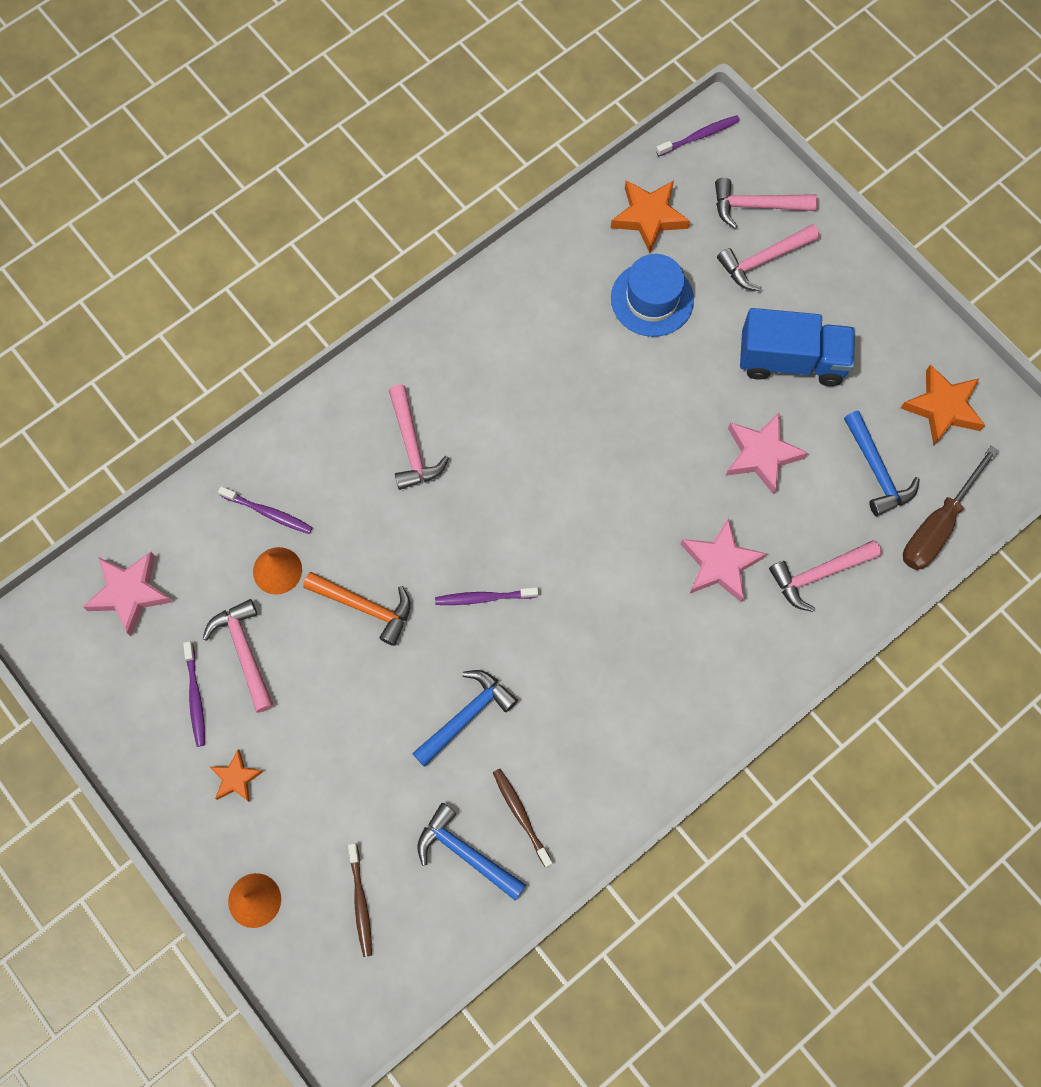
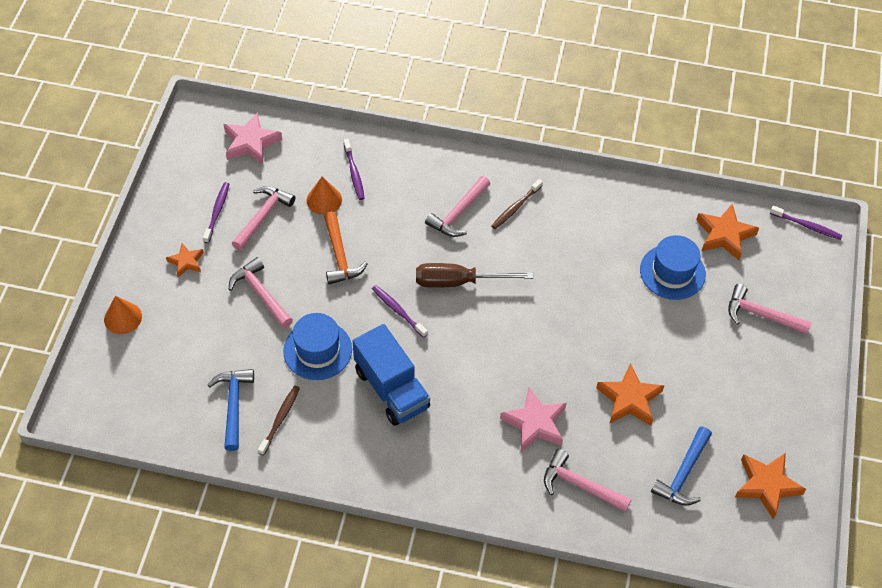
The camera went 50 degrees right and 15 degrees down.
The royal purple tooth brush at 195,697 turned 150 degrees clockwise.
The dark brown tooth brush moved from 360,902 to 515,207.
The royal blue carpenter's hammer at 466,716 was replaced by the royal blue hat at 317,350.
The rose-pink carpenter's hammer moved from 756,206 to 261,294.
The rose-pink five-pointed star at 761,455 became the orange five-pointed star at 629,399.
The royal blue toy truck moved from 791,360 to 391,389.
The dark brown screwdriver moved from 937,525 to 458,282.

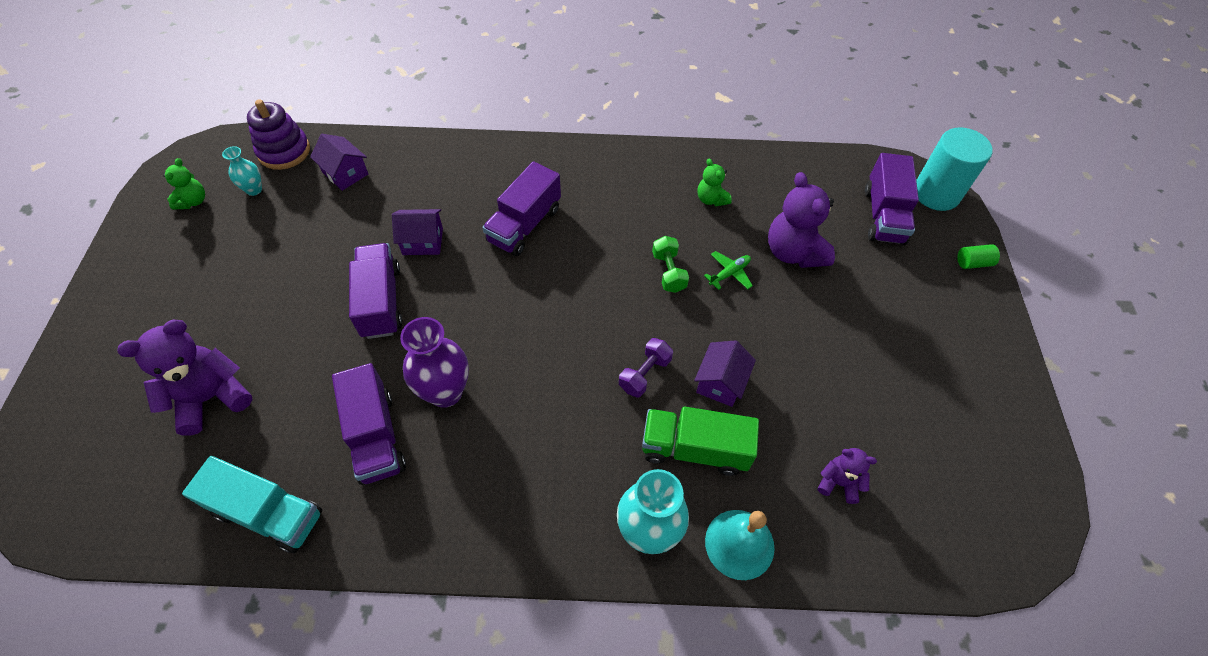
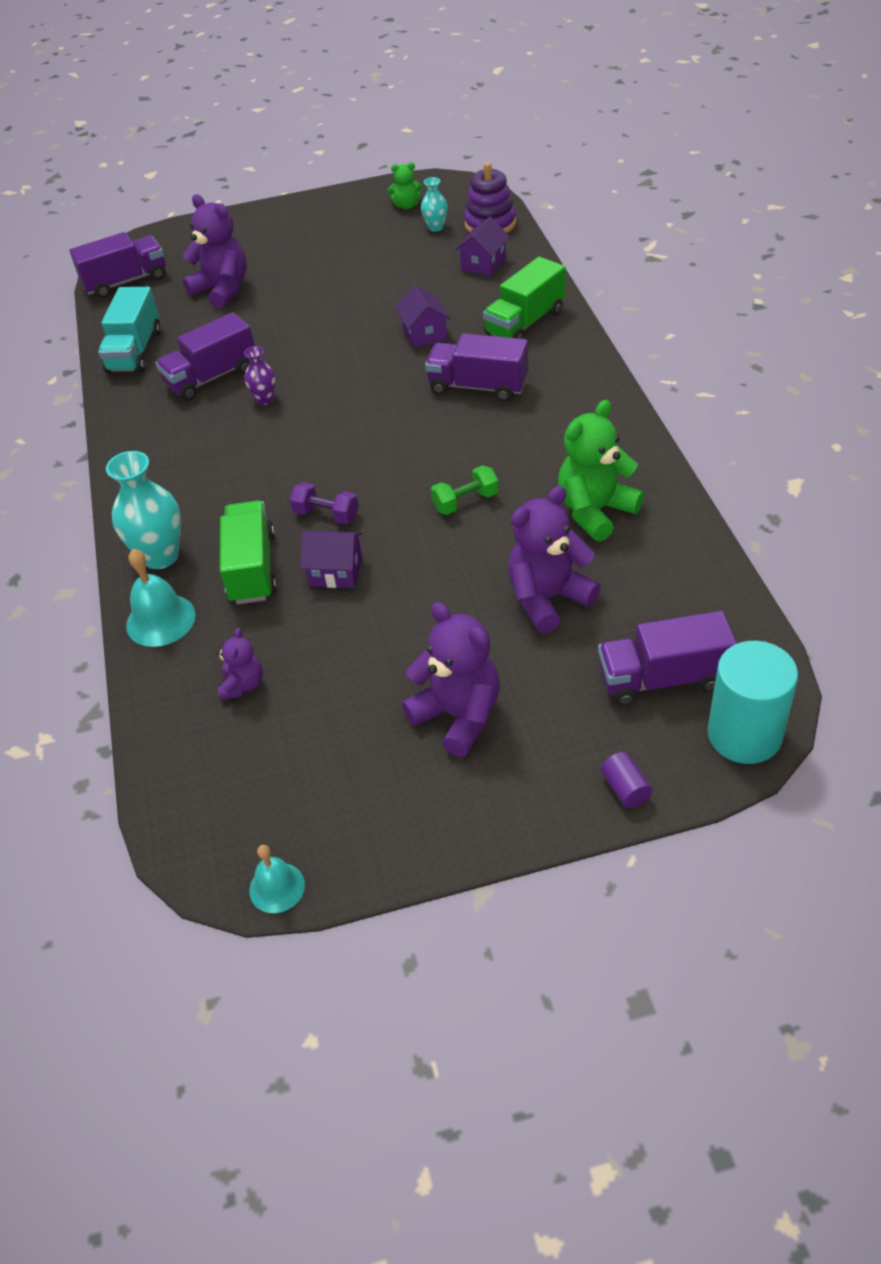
The camera went 80 degrees right and 10 degrees down.
The royal purple toy truck moved from 381,302 to 126,282.
The royal purple vase at 445,392 changed to 0.54 times the size.
The green stuffed bear at 711,199 changed to 1.86 times the size.
The green aeroplane at 729,273 disappeared.
The green solid cylinder at 973,263 became the royal purple solid cylinder at 625,788.
The aqua hand bell at 277,887 appeared.
The royal purple stuffed bear at 458,715 appeared.
The green toy truck at 525,323 appeared.

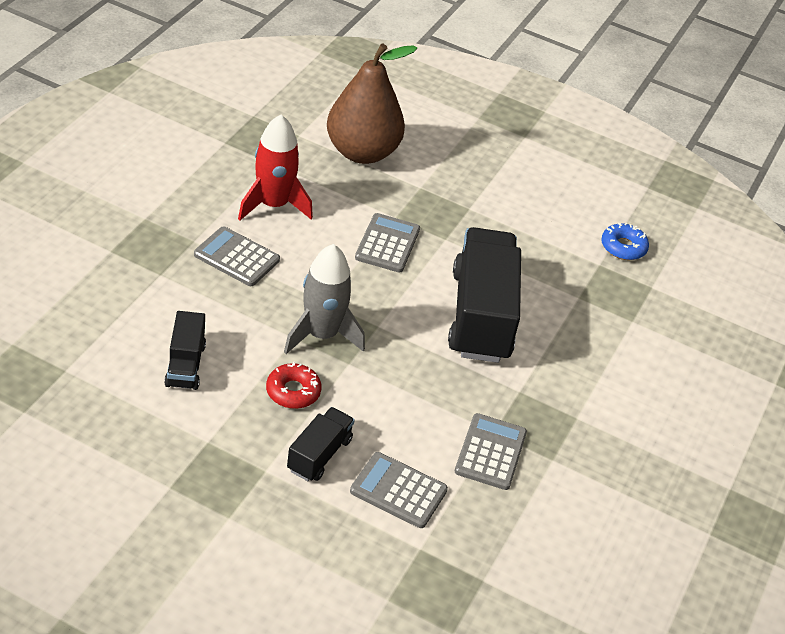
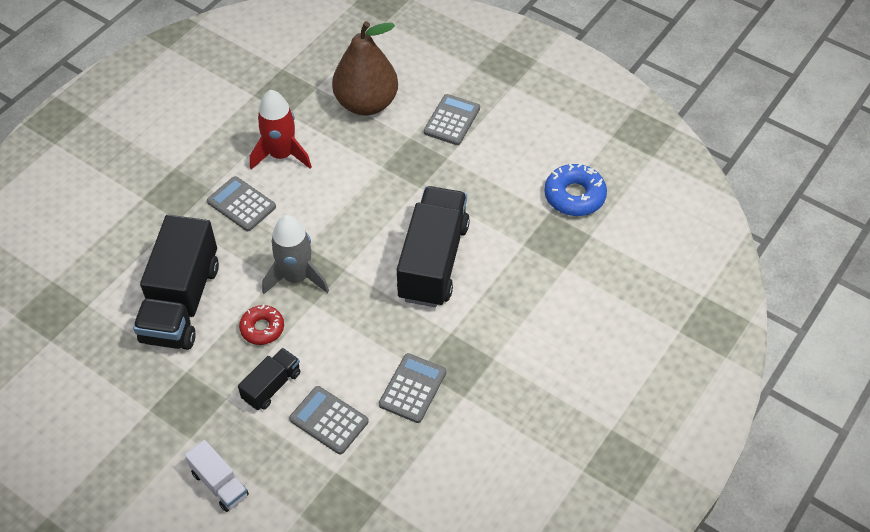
The camera went 15 degrees right and 10 degrees up.
The jet-black toy truck at 185,365 changed to 2.03 times the size.
The gray pocket calculator moved from 387,244 to 452,120.
The royal blue doughnut at 623,247 changed to 1.51 times the size.
The snow-white toy truck at 219,484 appeared.

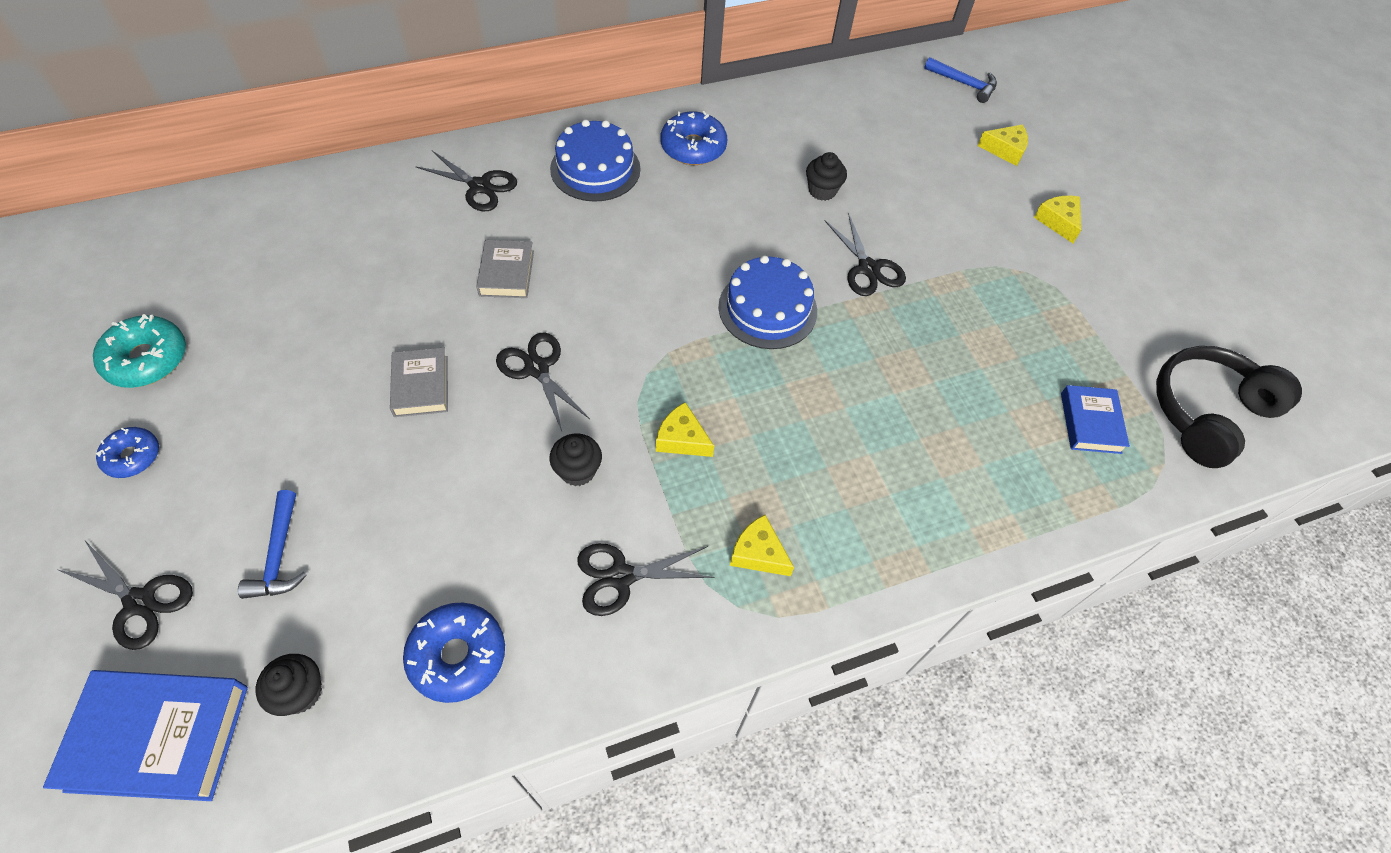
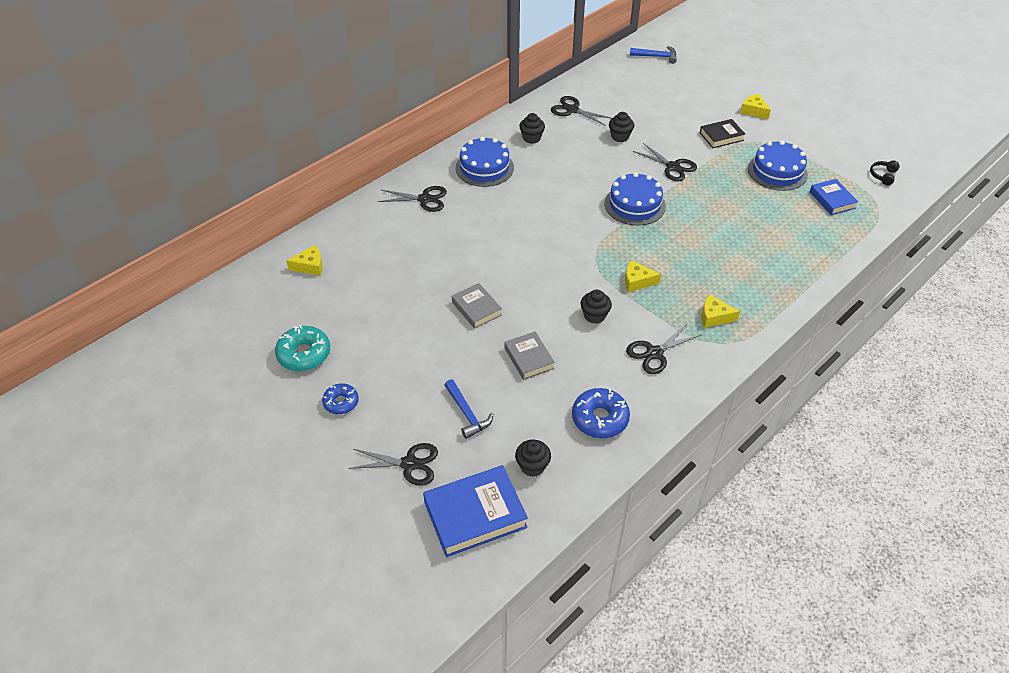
The camera went 20 degrees left and 10 degrees down.
The gray hardcover moved from 506,273 to 529,358.
The jet-black pair of scissors moved from 537,368 to 572,110.
The royal blue doughnut at 693,147 was replaced by the jet-black cupcake at 531,138.
The bright yellow cheese moved from 1005,150 to 310,266.
The jet-black headset at 1207,413 changed to 0.41 times the size.
The jet-black hardcover at 721,136 appeared.
The royal blue cake at 777,171 appeared.

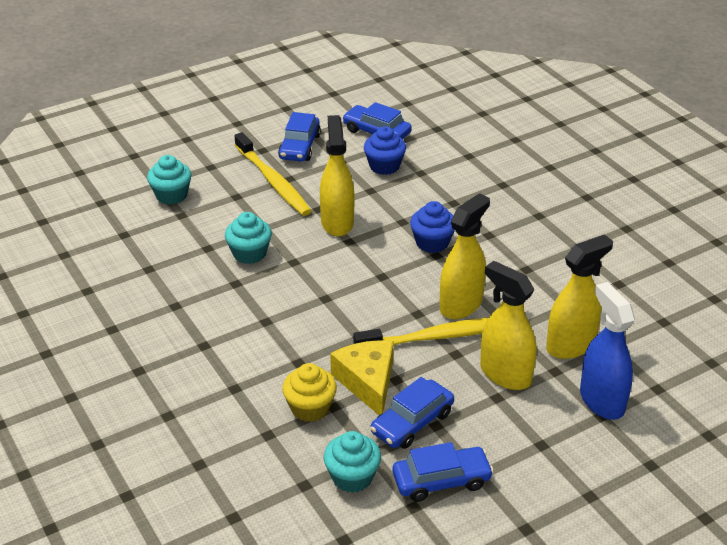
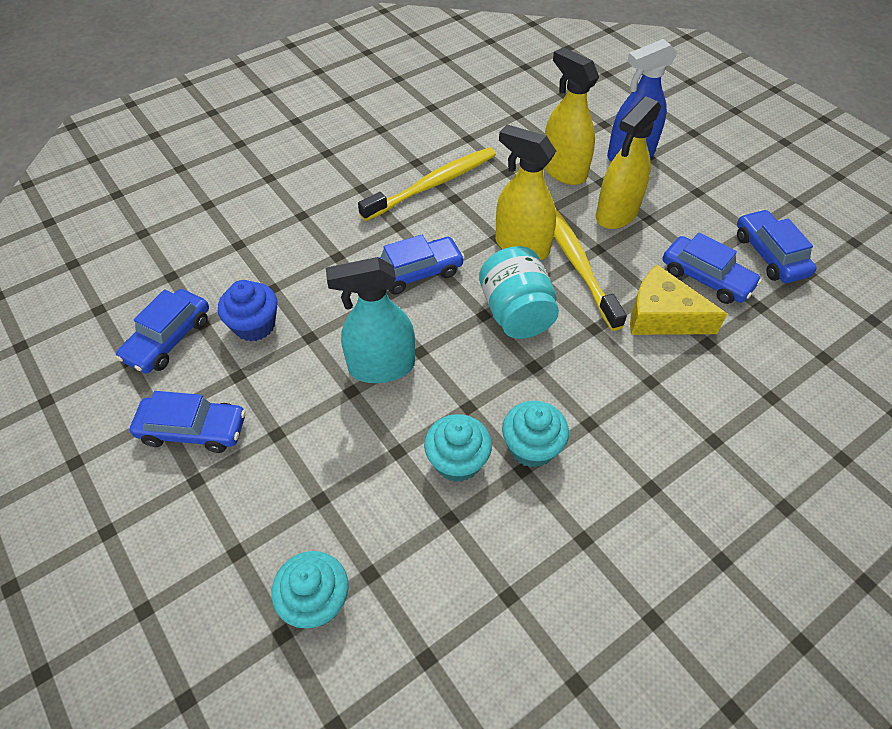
The camera went 95 degrees left and 15 degrees up.
The bright yellow tooth brush moved from 273,182 to 433,184.
The bright yellow cupcake at 310,408 disappeared.
The bright yellow spray bottle at 337,222 became the aqua spray bottle at 381,367.
The aqua cupcake moved from 352,477 to 531,447.
The bright yellow cheese at 367,382 turned 45 degrees clockwise.
The royal blue cupcake at 432,243 was replaced by the royal blue automobile at 416,272.
The aqua jam jar at 516,313 appeared.

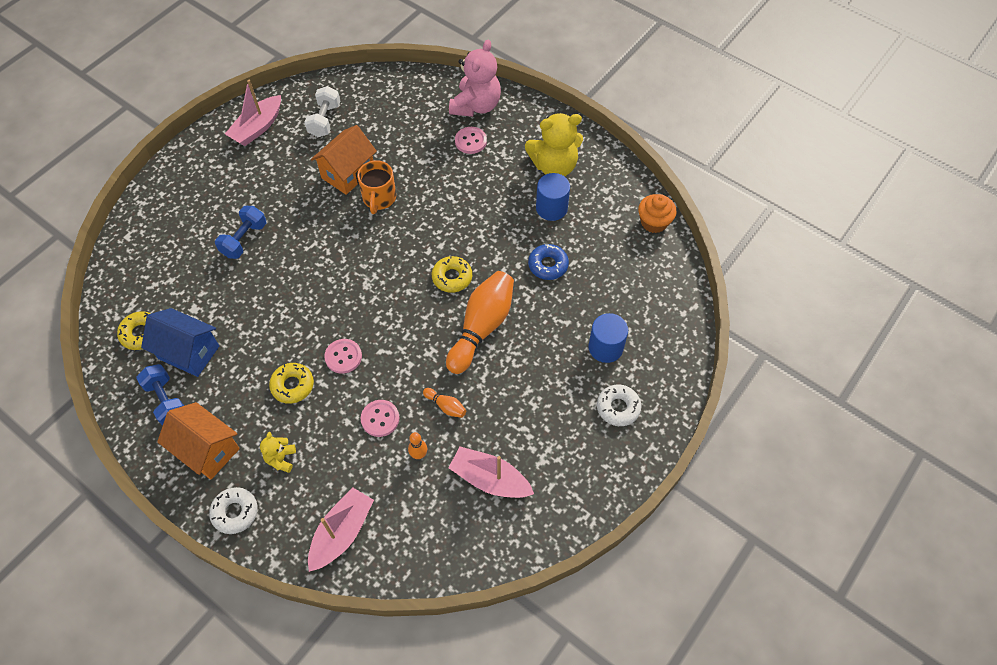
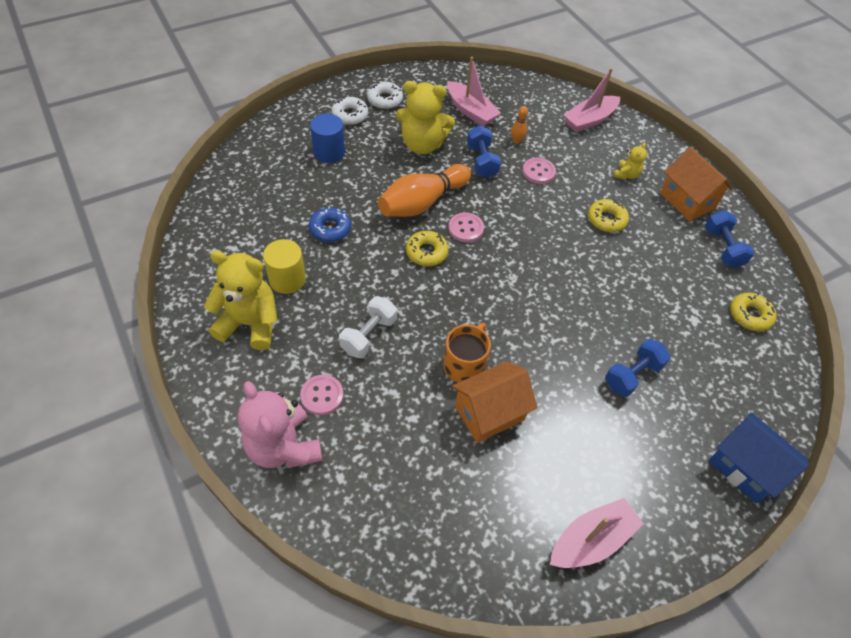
The camera went 160 degrees left and 5 degrees down.
The royal blue cottage moved from 189,352 to 744,467.
The snow-white doughnut moved from 235,512 to 385,99.
The snow-white free weight moved from 325,120 to 369,335.
The rose-pink button moved from 343,357 to 466,228.
The orange tenpin at 446,406 was replaced by the royal blue free weight at 481,161.
The rose-pink stuffed bear at 476,106 turned 75 degrees counterclockwise.
The royal blue solid cylinder at 551,208 became the bright yellow solid cylinder at 287,279.
The orange cupcake at 654,222 disappeared.
The bright yellow stuffed bear at 422,145 appeared.

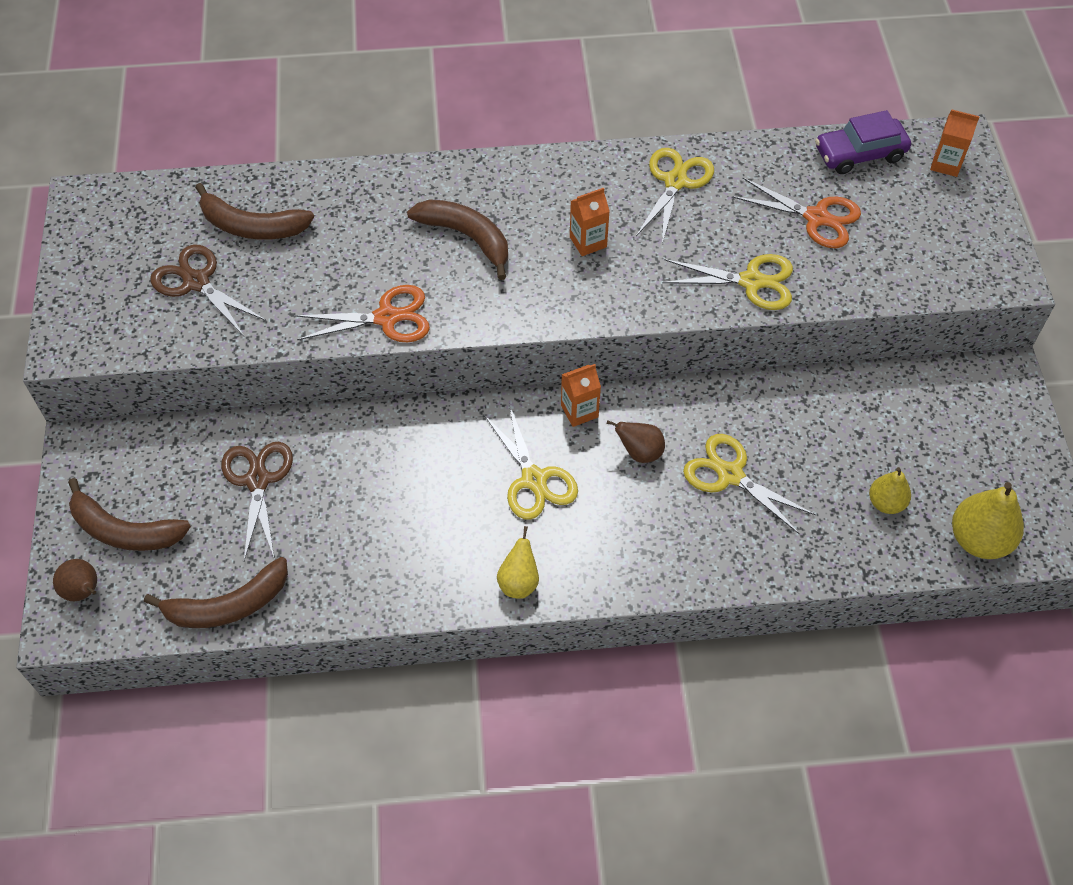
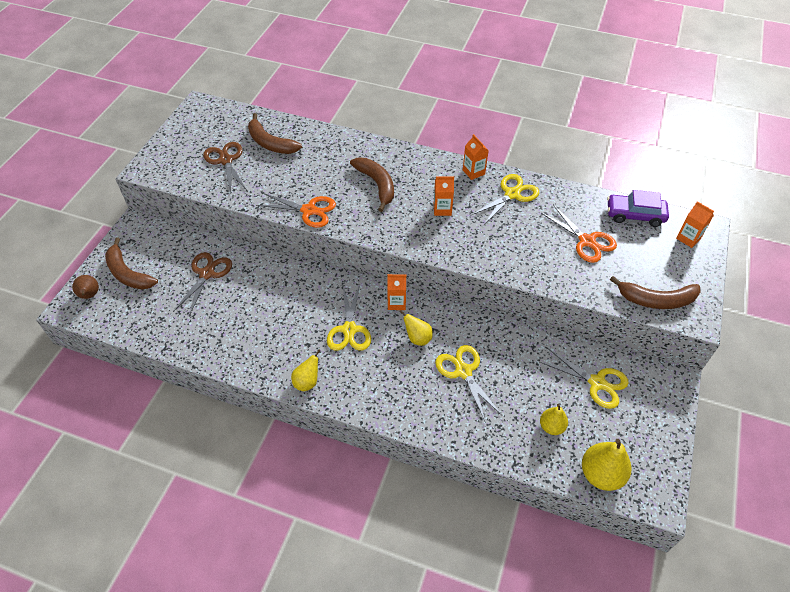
The camera went 25 degrees right and 5 degrees down.
The dark brown toy banana moved from 228,605 to 656,300.
The dark brown pear fruit at 639,452 became the bright yellow pear fruit at 417,338.
The bright yellow pair of scissors moved from 751,281 to 597,383.
The orange juice carton at 473,172 appeared.

